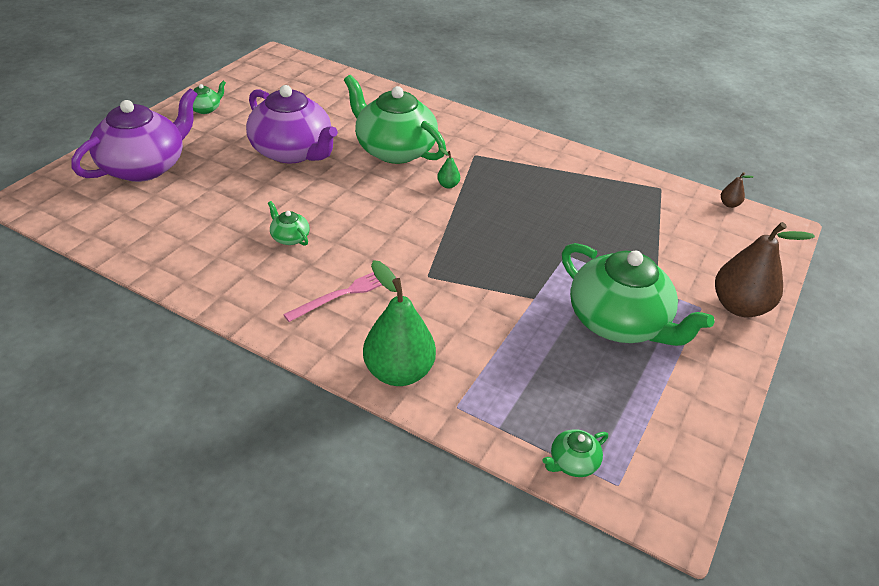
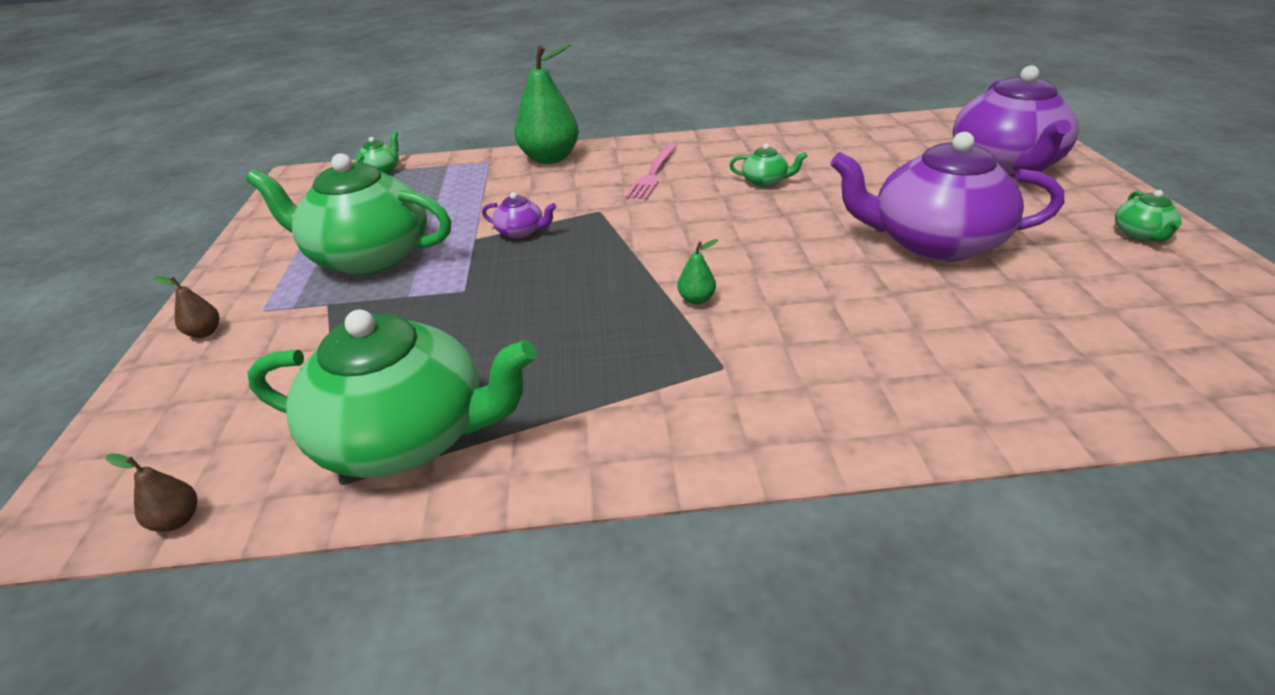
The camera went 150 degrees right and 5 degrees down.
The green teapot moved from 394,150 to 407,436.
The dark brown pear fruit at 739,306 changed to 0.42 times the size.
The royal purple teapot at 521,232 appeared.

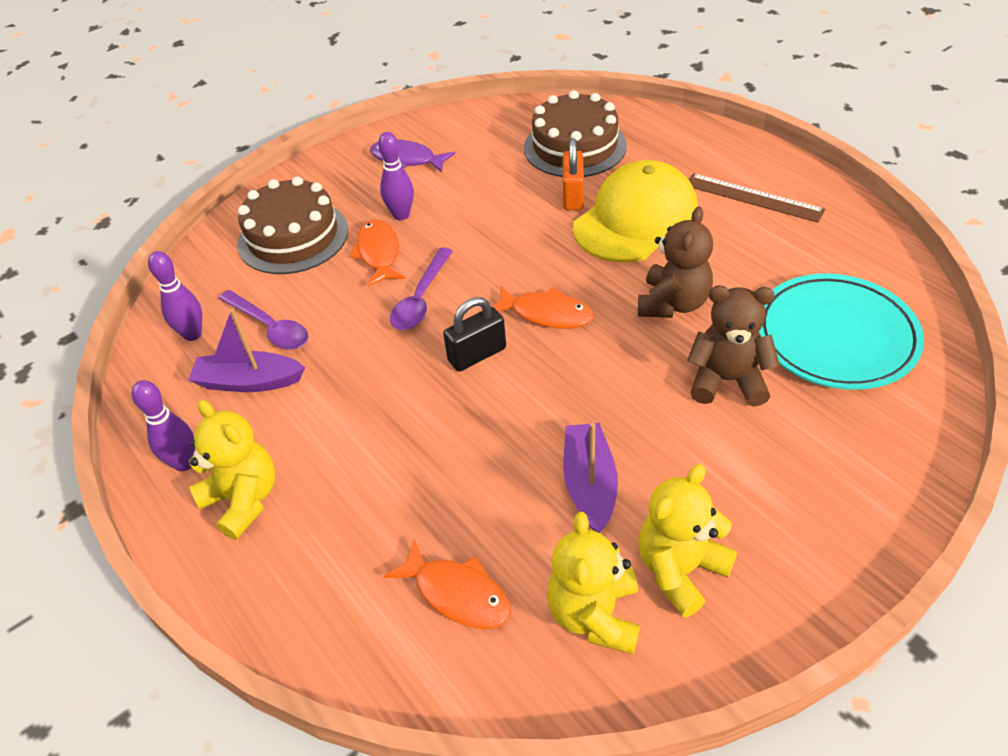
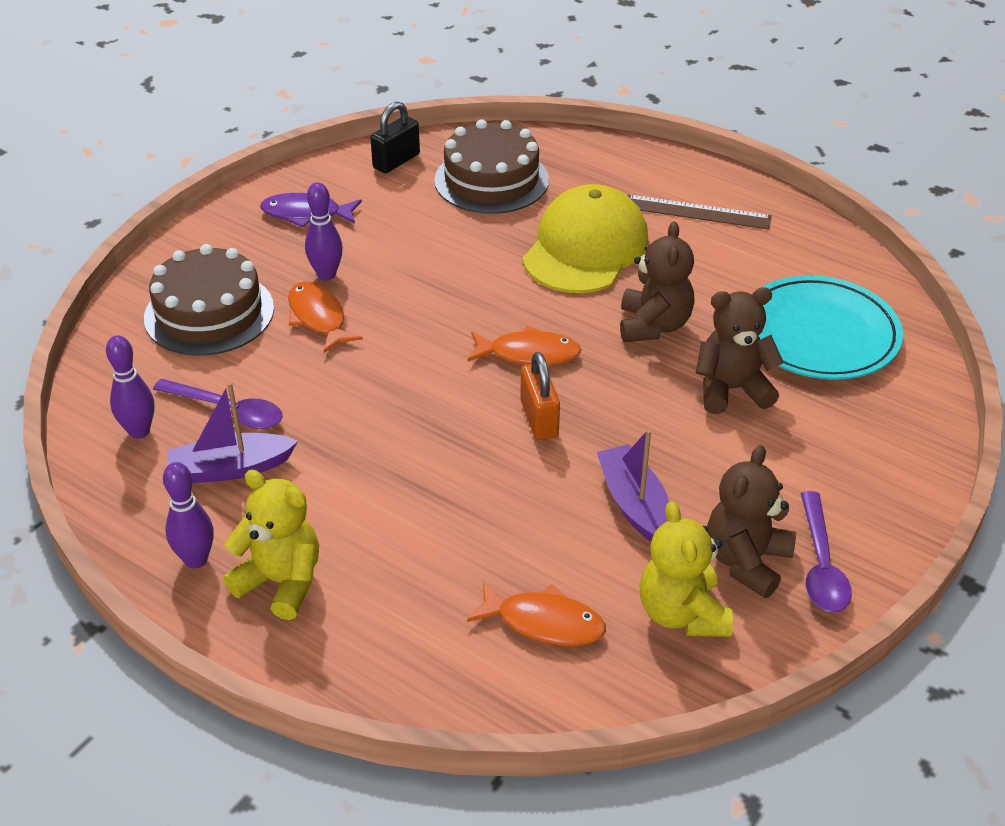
The camera went 20 degrees left and 5 degrees down.
The royal purple spoon moved from 421,299 to 821,565.
The jet-black lock moved from 477,355 to 396,161.
The orange lock moved from 573,196 to 539,419.
The bright yellow stuffed bear at 680,570 became the dark brown stuffed bear at 746,561.

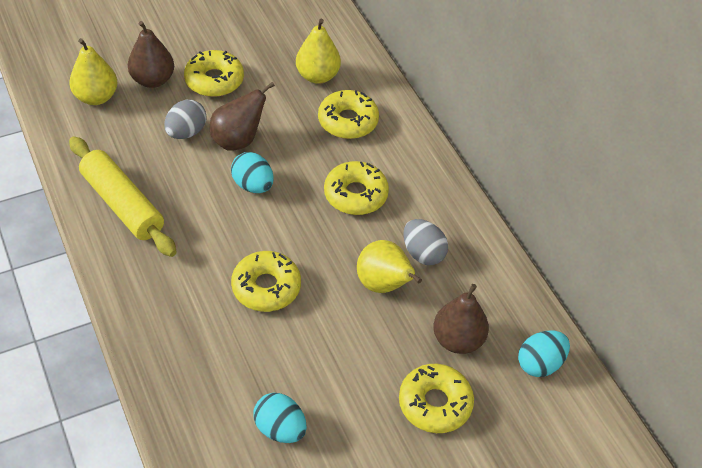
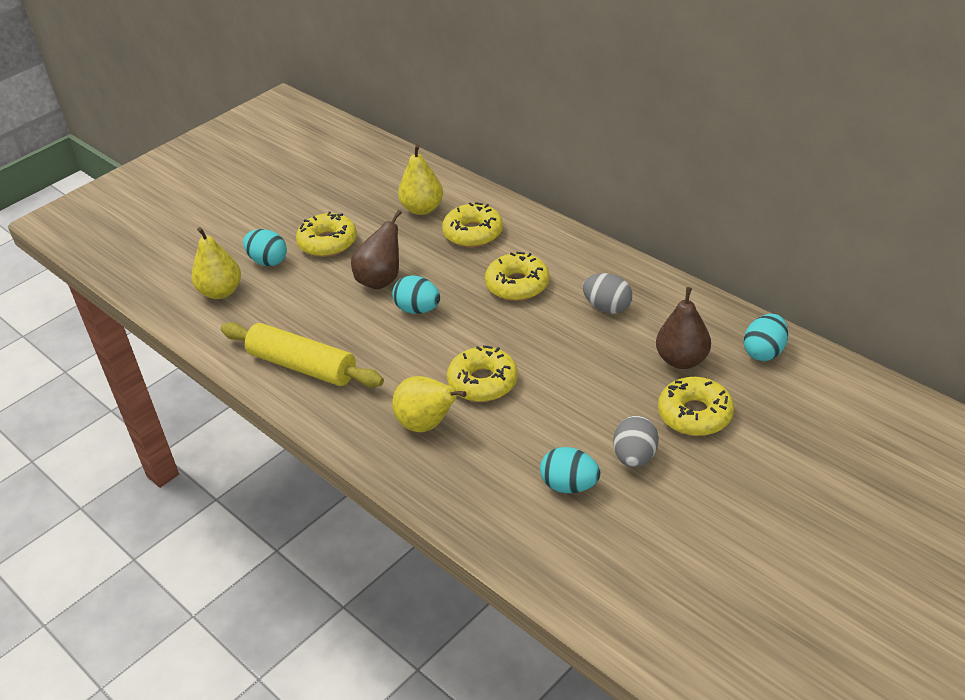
The camera went 15 degrees left and 10 degrees down.
The dark brown pear fruit at 153,80 was replaced by the aqua egg at 268,261.
The gray egg moved from 186,132 to 634,457.
The bright yellow pear fruit moved from 384,285 to 427,424.

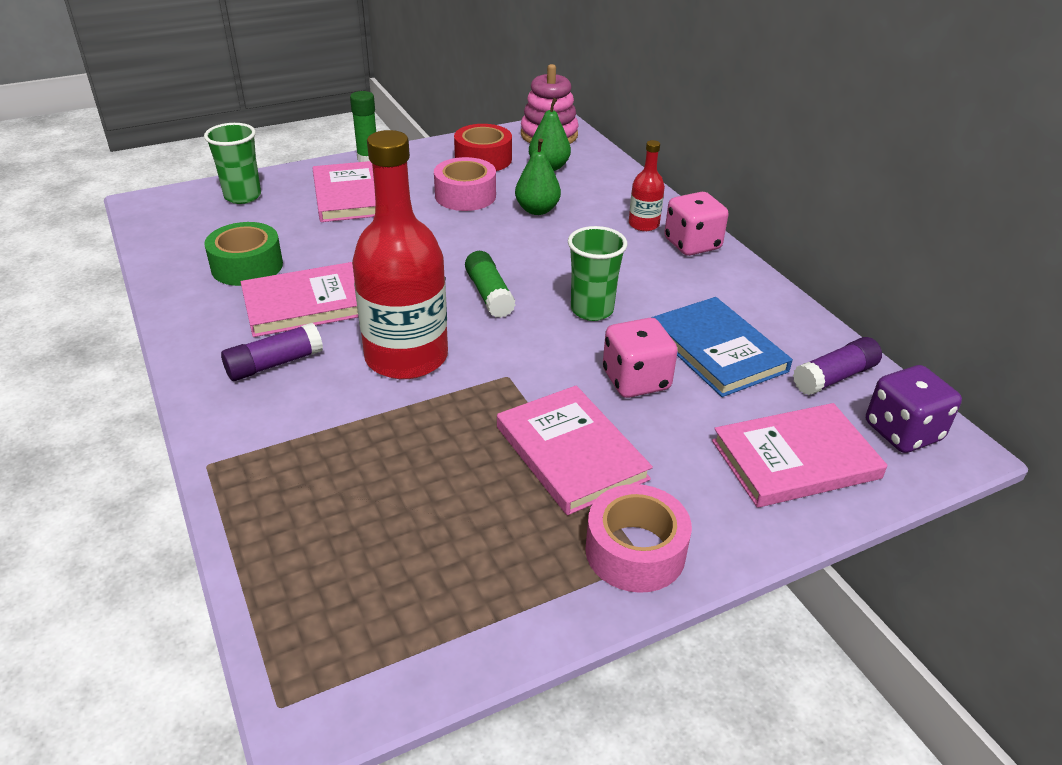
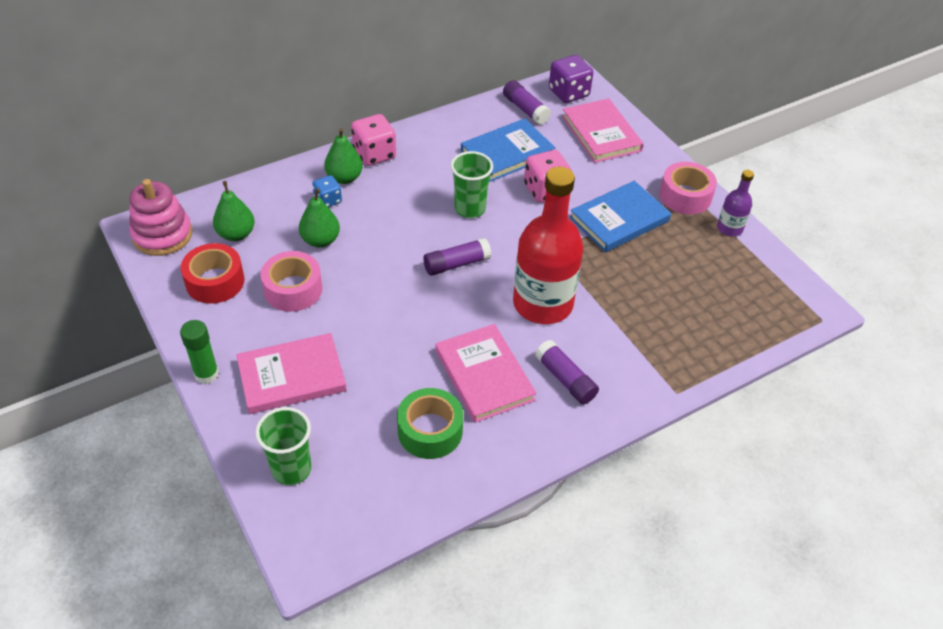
The camera went 95 degrees left and 10 degrees up.
The green glue at 489,294 became the royal purple glue at 456,264.
The rose-pink hardcover at 571,453 became the royal blue hardcover at 619,219.
The crimson bottle at 643,224 was replaced by the green pear fruit at 344,178.
The royal blue dice at 328,200 appeared.
The royal purple bottle at 729,228 appeared.

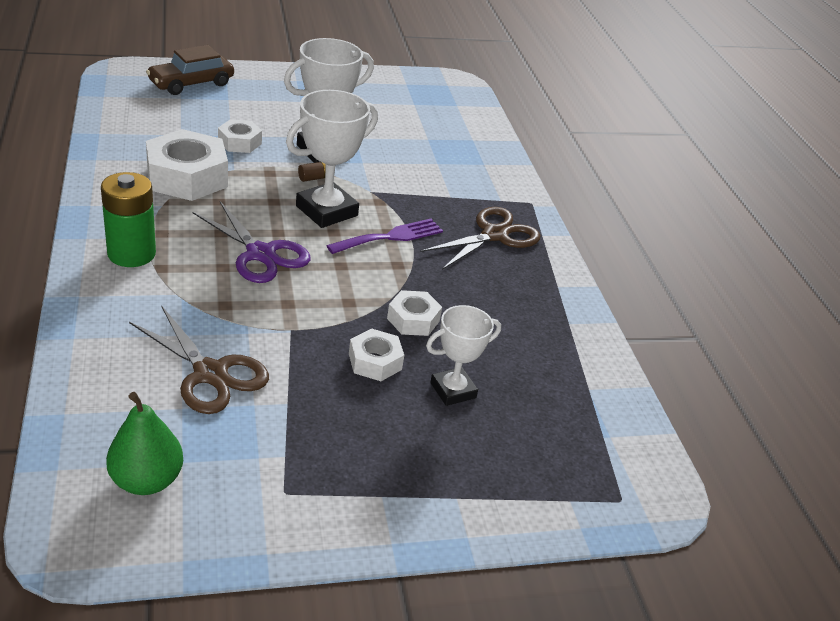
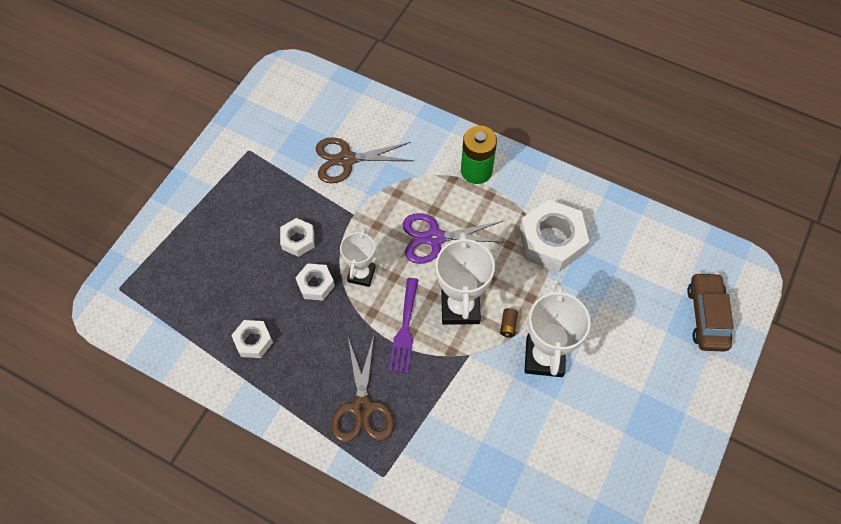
The camera went 135 degrees right and 25 degrees up.
The green pear fruit at 146,480 disappeared.
The snow-white nut moved from 240,142 to 253,341.
The snow-white prize cup moved from 453,390 to 361,274.

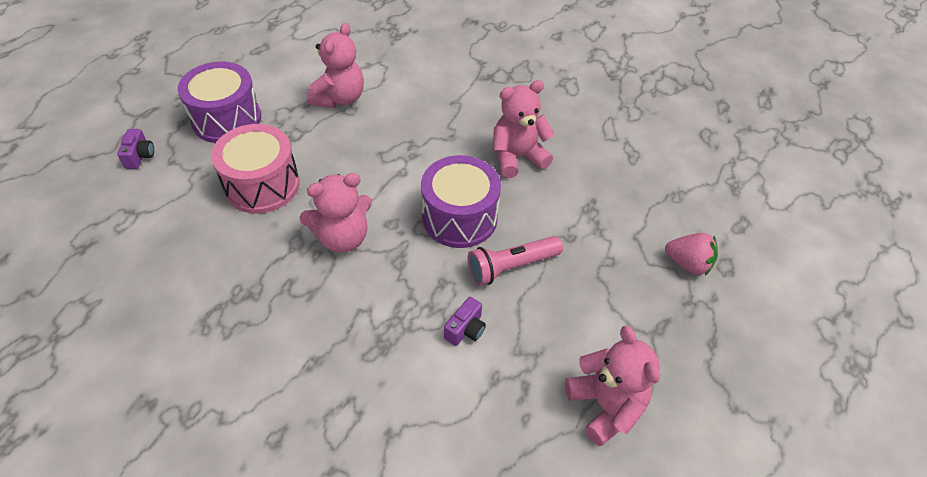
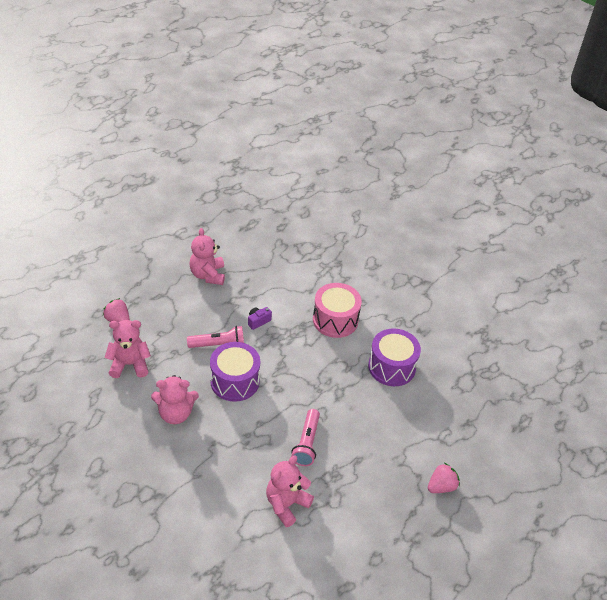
The camera went 165 degrees left and 5 degrees down.
The royal purple photo camera at 140,156 was replaced by the rose-pink berry at 441,486.
The royal purple toy drum moved from 226,119 to 391,367.
The rose-pink toy drum moved from 262,185 to 335,320.
The rose-pink stuffed bear moved from 342,237 to 129,364.
The rose-pink flashlight at 307,443 appeared.

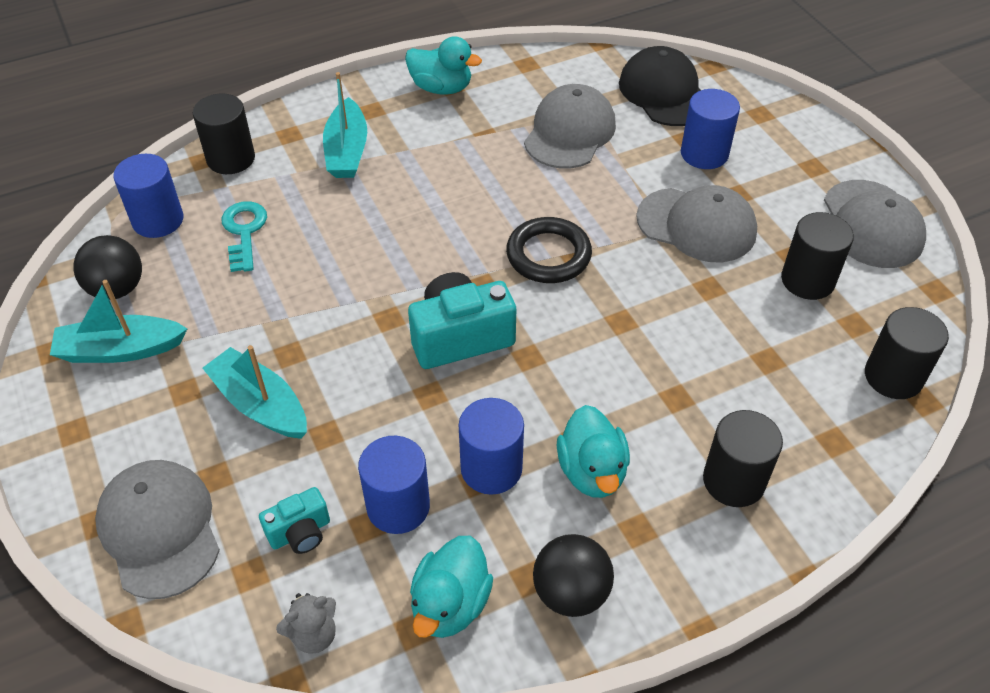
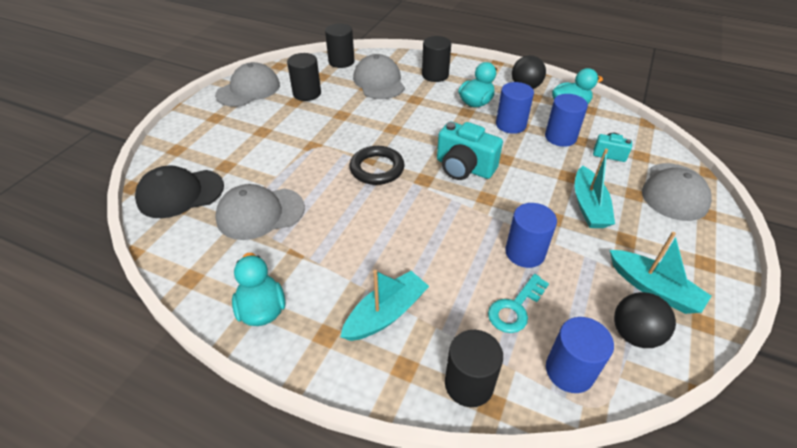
The camera went 130 degrees left and 5 degrees down.
The gray stuffed bear at 313,634 disappeared.
The jet-black peaked cap at 664,92 turned 45 degrees clockwise.
The gray peaked cap moved from 696,225 to 379,82.
The royal blue solid cylinder moved from 704,153 to 525,252.

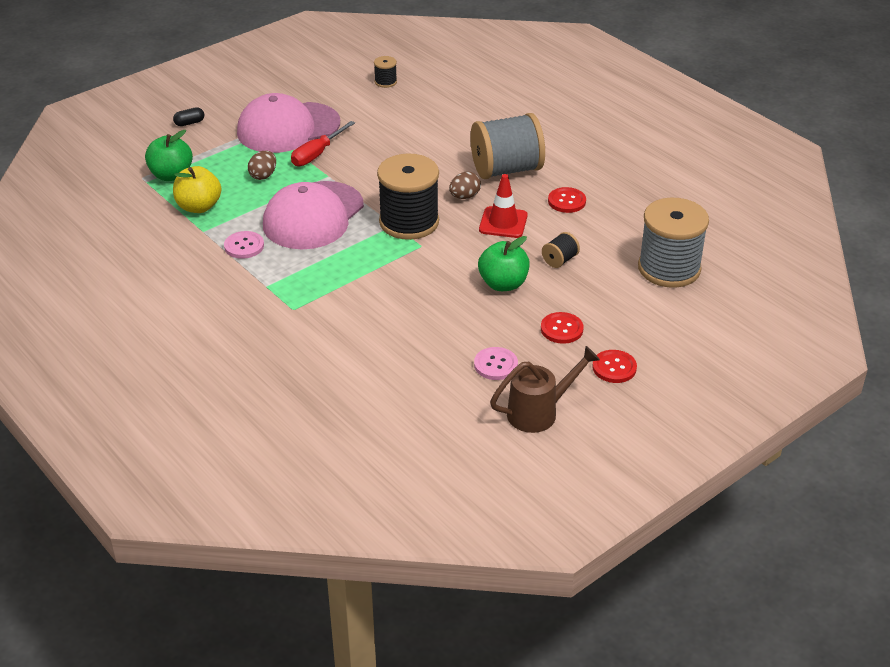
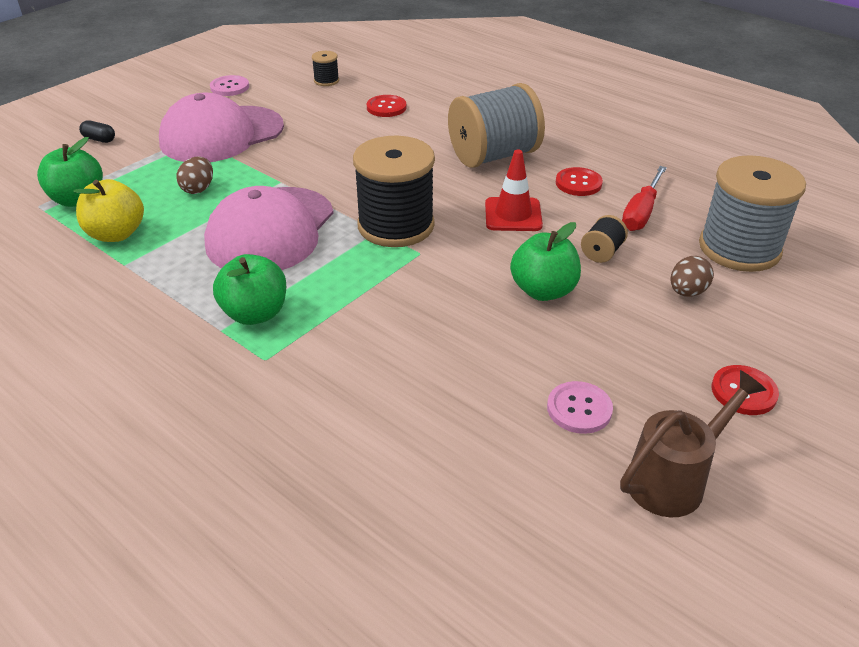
The camera went 10 degrees left and 0 degrees up.
The jet-black capsule at 189,123 turned 60 degrees clockwise.
The rose-pink button moved from 244,246 to 229,87.
The crimson screwdriver moved from 317,154 to 641,212.
The dark brown egg moved from 464,196 to 687,292.
The crimson button moved from 561,329 to 386,107.
The green apple at 255,313 appeared.

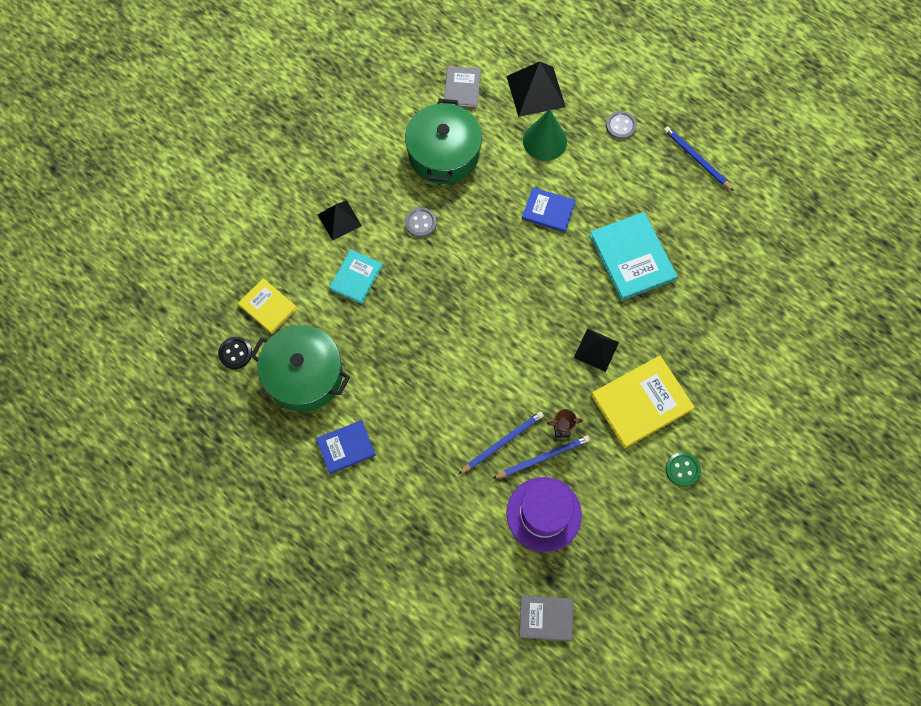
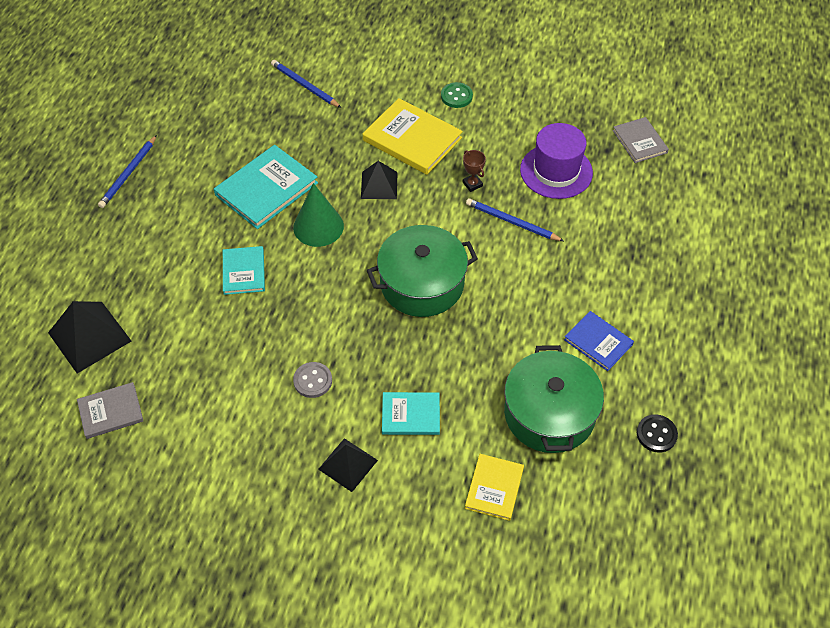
The camera went 115 degrees left and 15 degrees down.
The jet-black button moved from 235,353 to 656,434.
The green cooking pot moved from 443,154 to 422,283.
The royal blue wooden pencil moved from 542,457 to 305,86.
The royal blue hardcover at 548,211 became the aqua hardcover at 244,272.
The green cone shape moved from 545,141 to 318,226.
The gray button at 621,126 disappeared.

